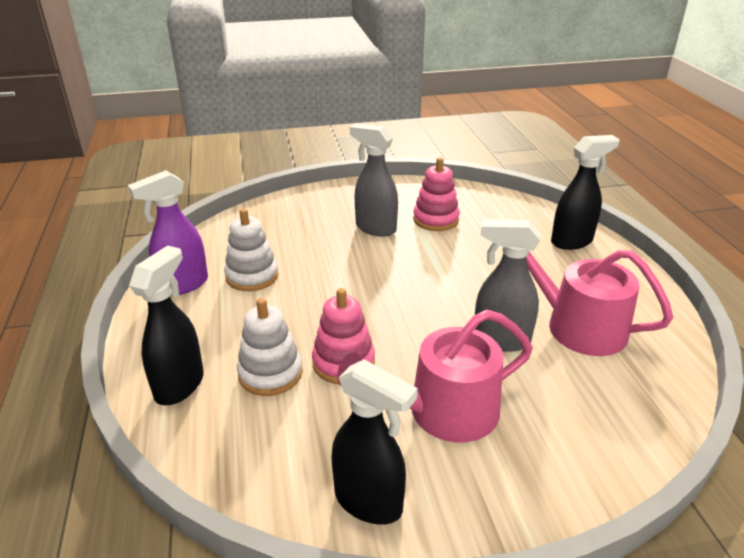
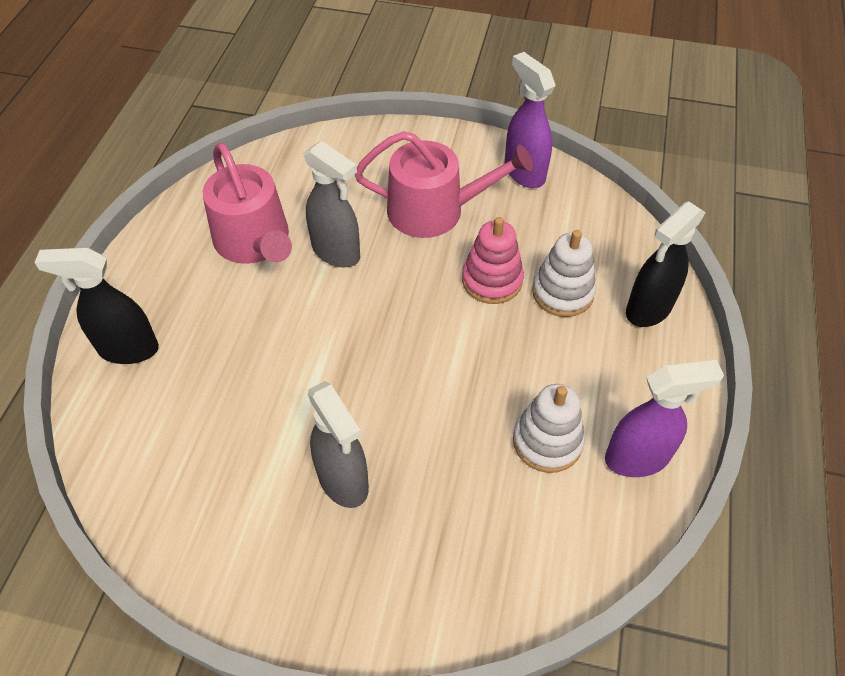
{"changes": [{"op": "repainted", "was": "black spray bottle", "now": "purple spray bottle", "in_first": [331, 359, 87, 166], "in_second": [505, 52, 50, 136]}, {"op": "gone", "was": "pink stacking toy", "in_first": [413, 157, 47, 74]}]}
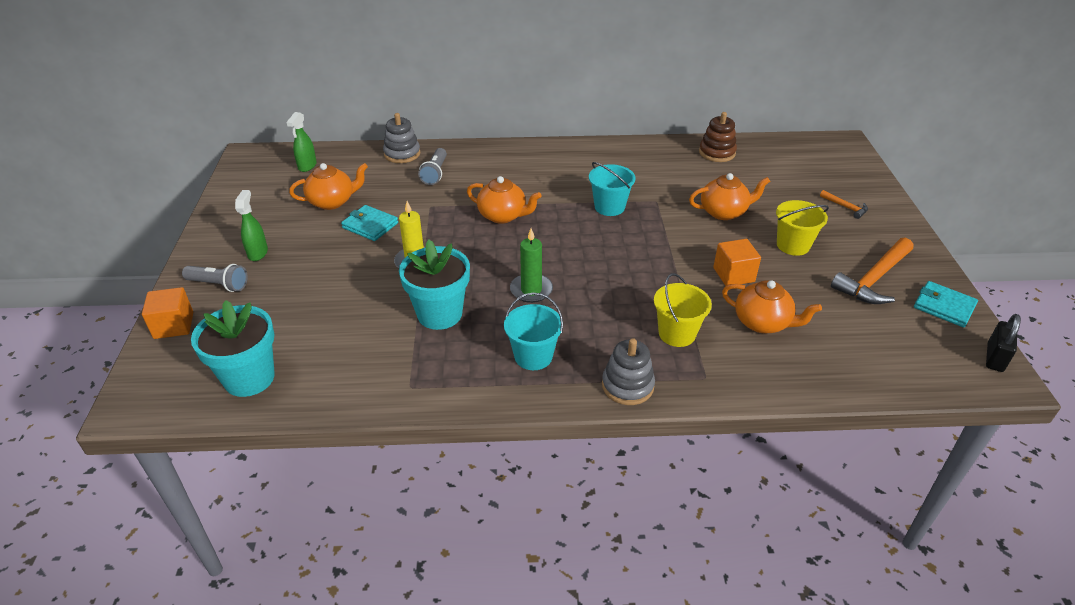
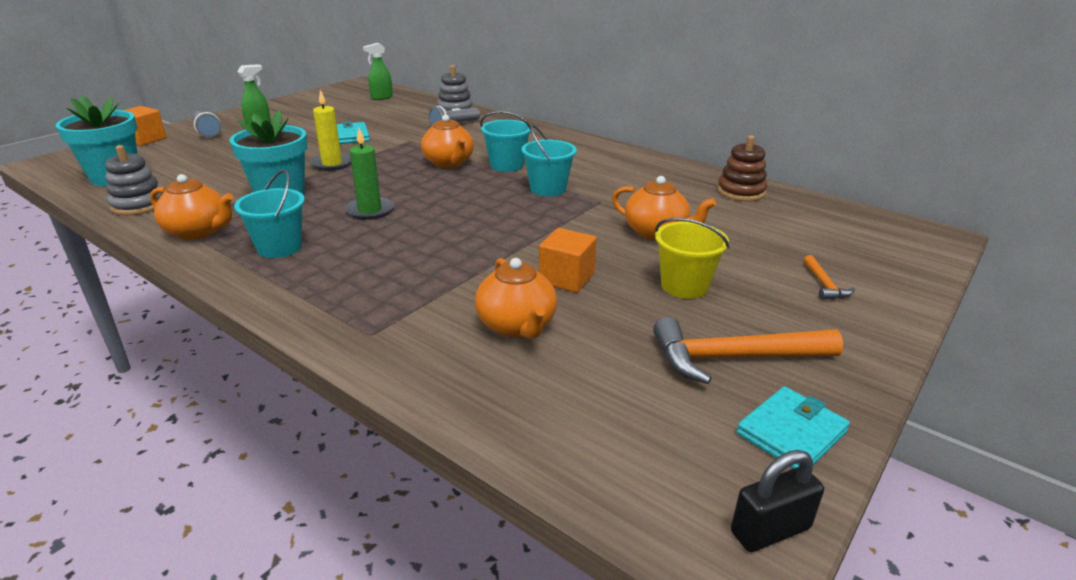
{"changes": [{"op": "shifted", "was": "orange teapot", "in_first": [289, 163, 79, 47], "in_second": [150, 174, 83, 66]}, {"op": "shifted", "was": "grey stacking toy", "in_first": [602, 338, 53, 67], "in_second": [105, 145, 58, 70]}, {"op": "gone", "was": "yellow bucket", "in_first": [654, 273, 58, 74]}, {"op": "rotated", "was": "turquoise wallet", "in_first": [914, 281, 64, 46], "in_second": [736, 386, 114, 83], "clockwise": 60}, {"op": "new", "now": "turquoise bucket", "in_second": [480, 111, 51, 61]}]}
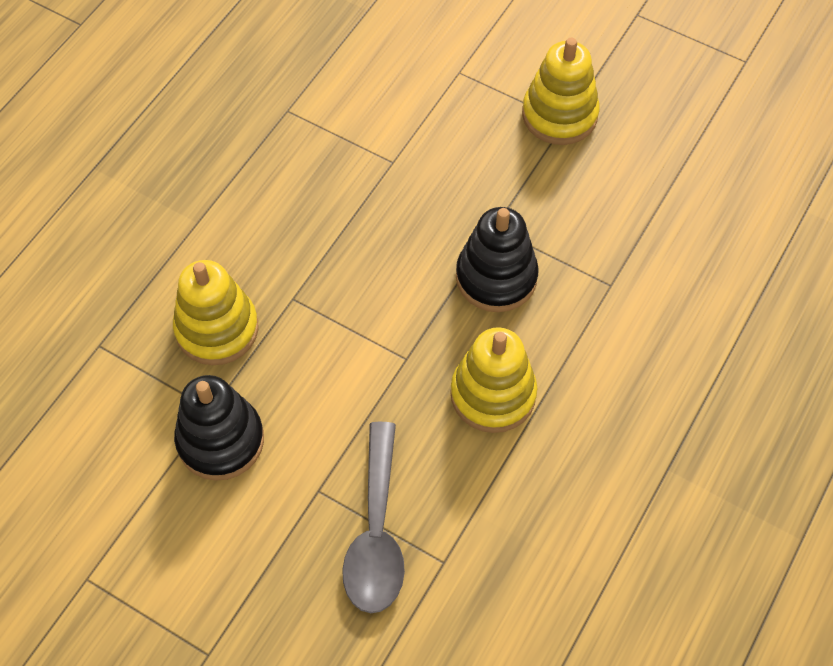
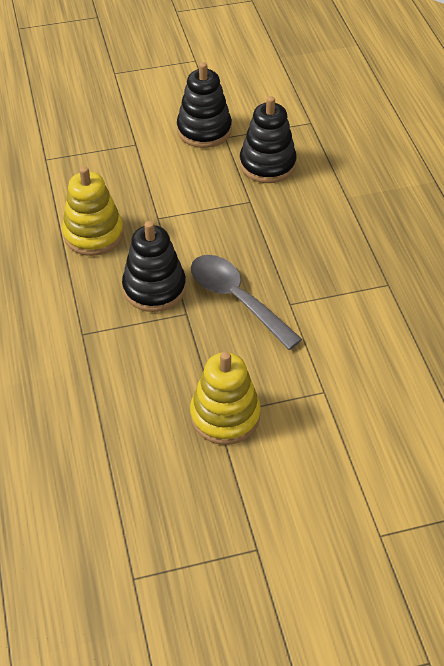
{"changes": [{"op": "repainted", "was": "yellow stacking toy", "now": "black stacking toy", "in_first": [173, 260, 86, 105], "in_second": [240, 96, 57, 87]}, {"op": "shifted", "was": "grey spoon", "in_first": [342, 422, 63, 191], "in_second": [191, 255, 111, 95]}]}
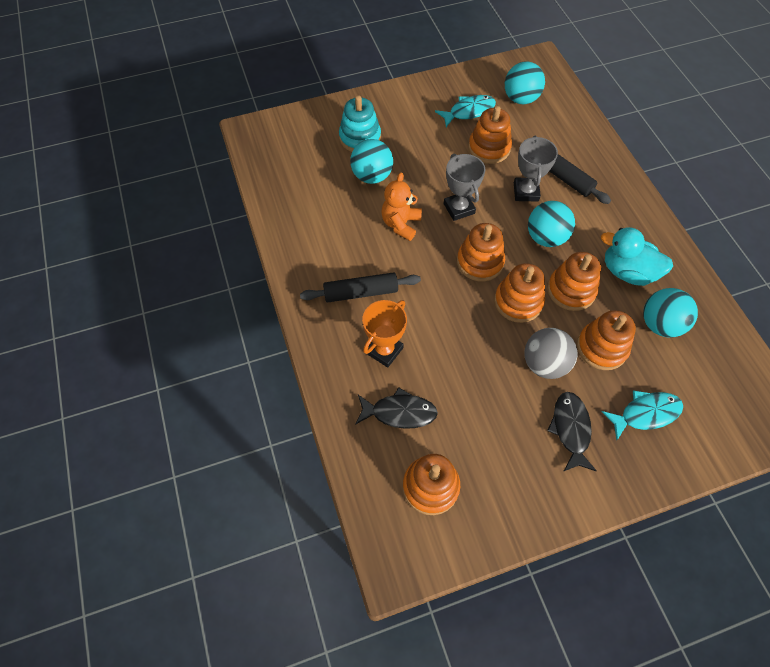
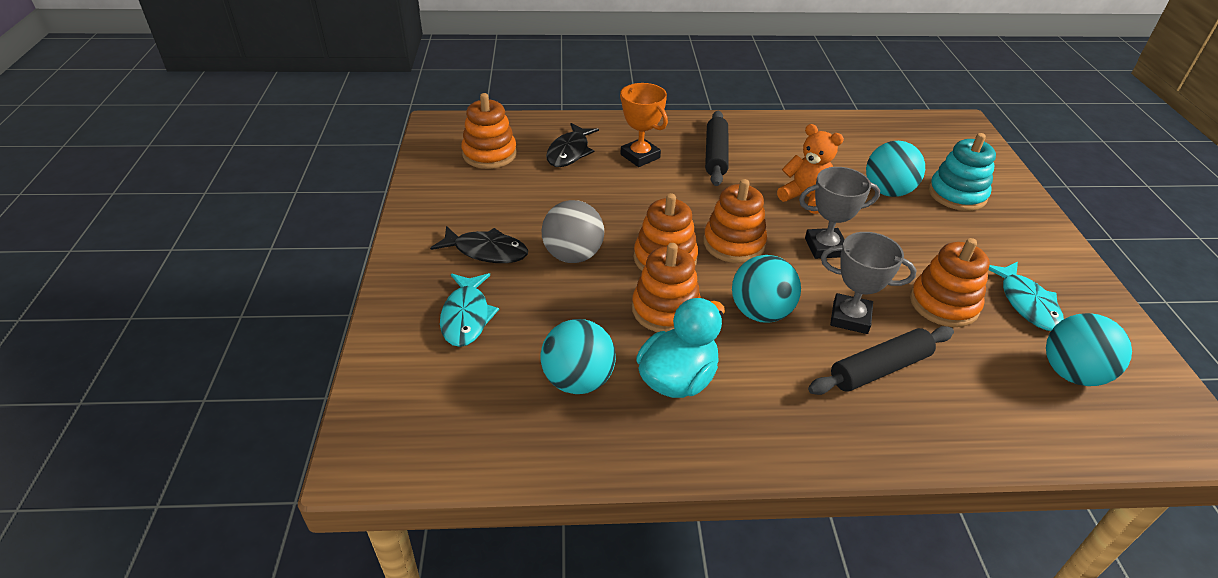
{"changes": [{"op": "gone", "was": "orange stacking toy", "in_first": [577, 310, 59, 60]}]}
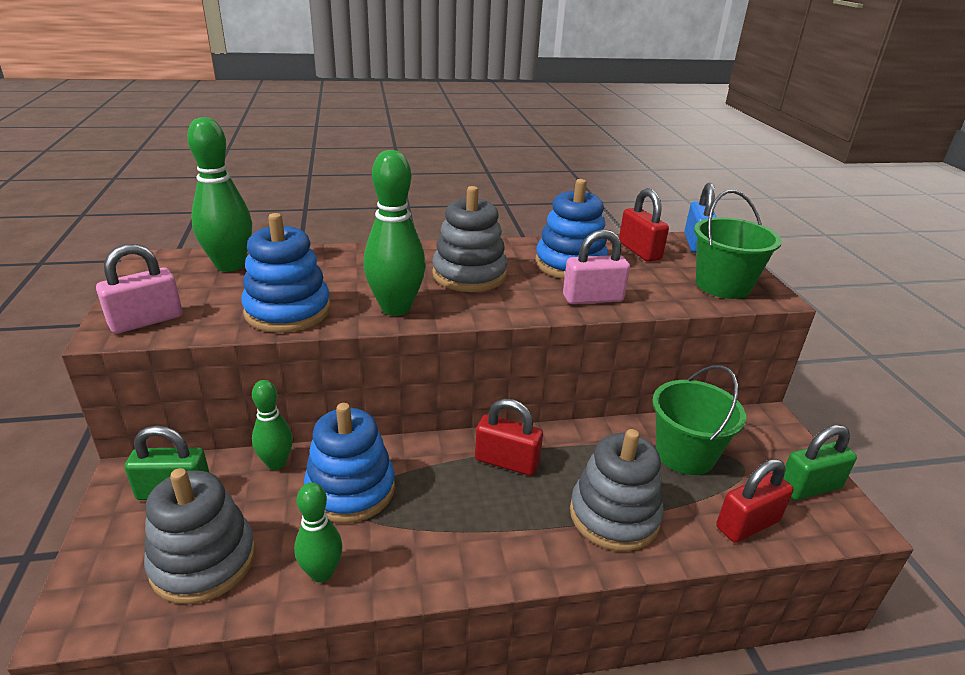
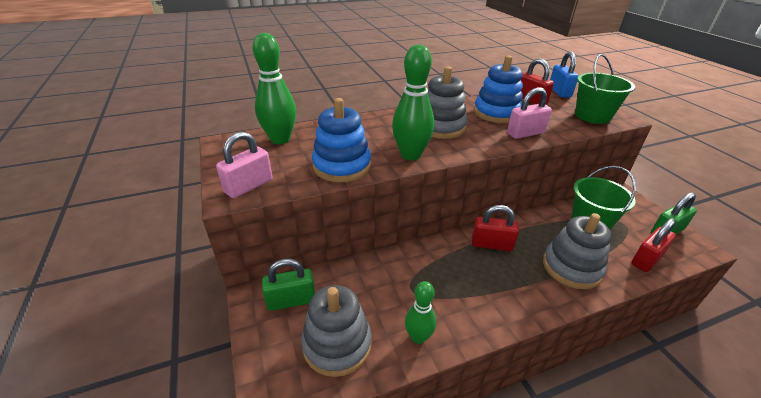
{"changes": [{"op": "gone", "was": "green bowling pin", "in_first": [252, 380, 41, 90]}, {"op": "gone", "was": "blue stacking toy", "in_first": [304, 403, 91, 120]}]}
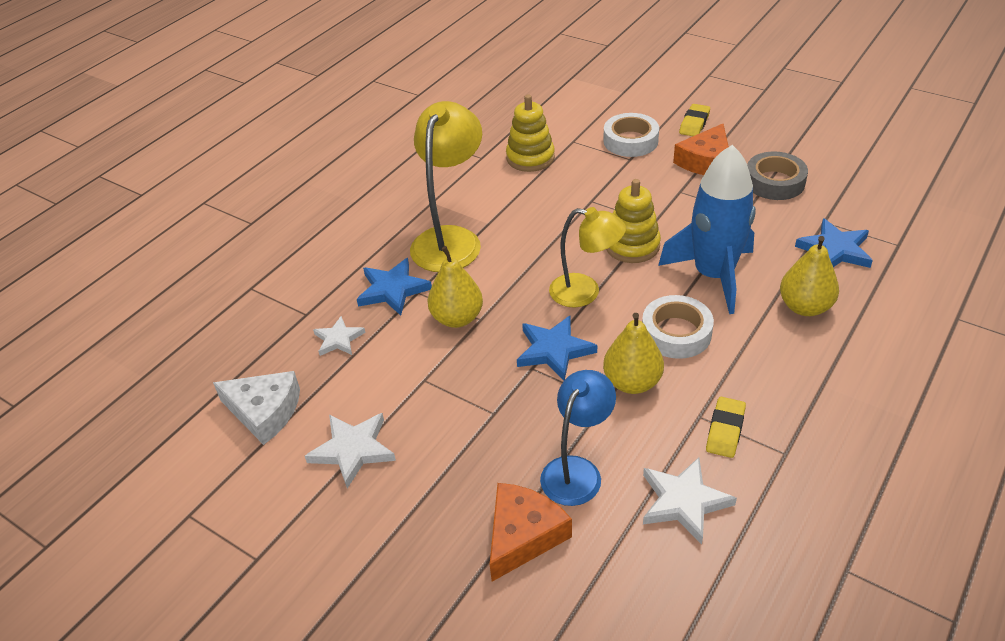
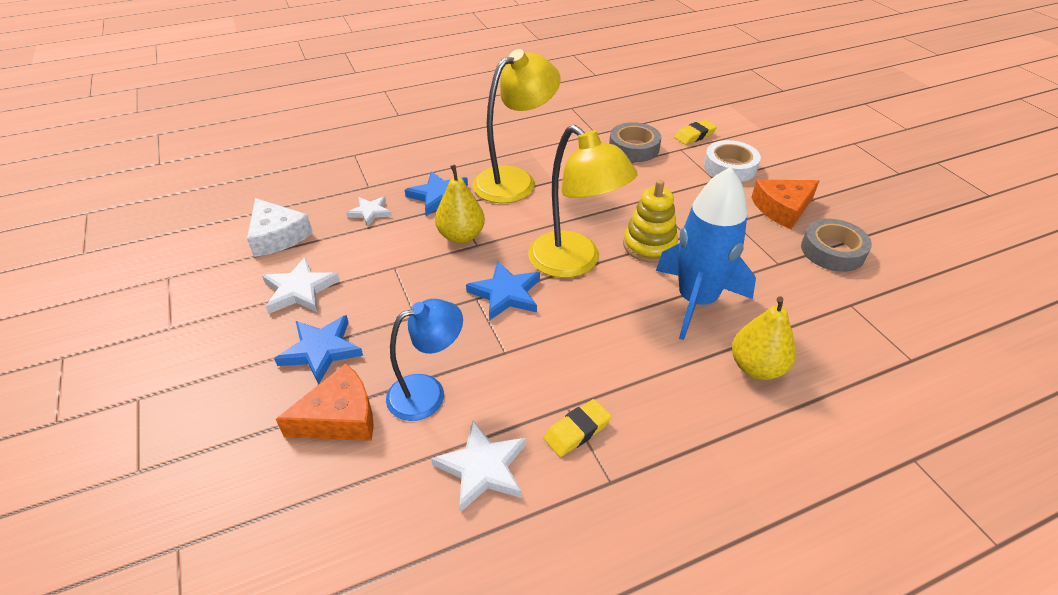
{"changes": [{"op": "swapped", "was": "yellow stacking toy", "now": "grey tape", "in_first": [506, 95, 49, 77], "in_second": [609, 122, 52, 40]}, {"op": "scaled", "was": "yellow lamp", "in_first": [549, 207, 77, 100], "in_second": [528, 125, 109, 153], "ratio": 1.51}, {"op": "gone", "was": "yellow pear", "in_first": [603, 313, 61, 81]}, {"op": "gone", "was": "white tape", "in_first": [642, 295, 72, 64]}, {"op": "shifted", "was": "yellow eraser", "in_first": [679, 104, 31, 32], "in_second": [674, 120, 43, 25]}, {"op": "shifted", "was": "blue star", "in_first": [795, 218, 78, 50], "in_second": [274, 315, 89, 70]}]}
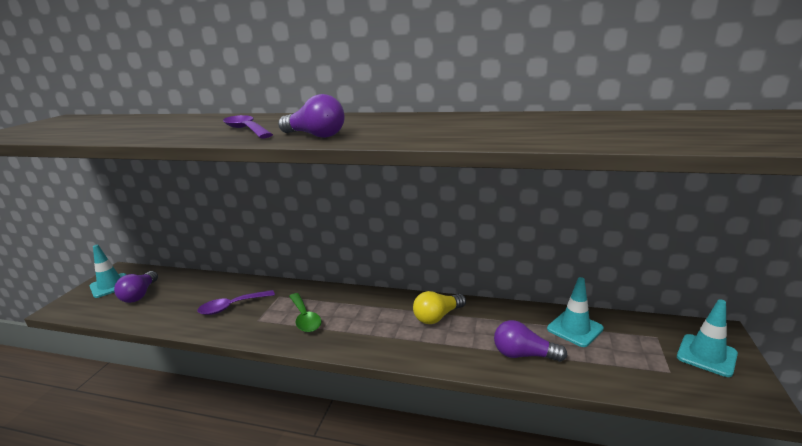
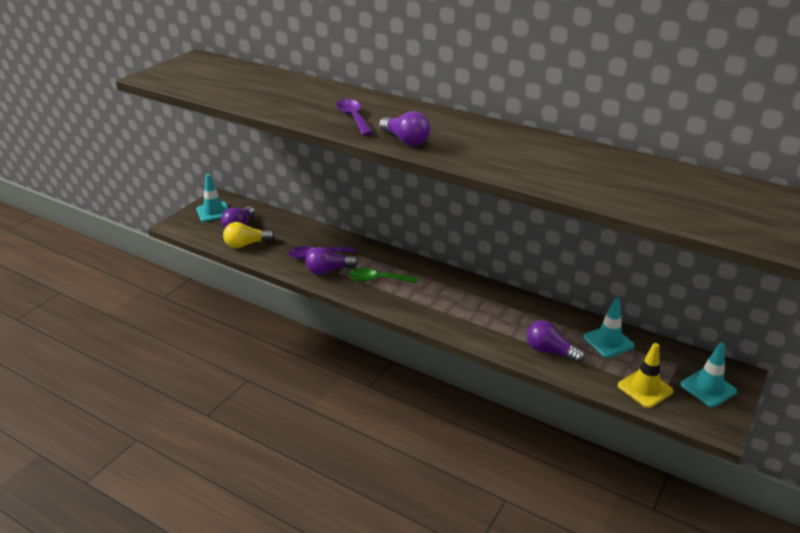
{"changes": [{"op": "rotated", "was": "green spoon", "in_first": [289, 293, 33, 39], "in_second": [348, 268, 70, 16], "clockwise": 105}, {"op": "shifted", "was": "yellow light bulb", "in_first": [413, 291, 53, 33], "in_second": [223, 222, 52, 26]}, {"op": "new", "now": "purple light bulb", "in_second": [305, 247, 53, 28]}, {"op": "new", "now": "yellow traffic cone", "in_second": [618, 343, 55, 65]}]}
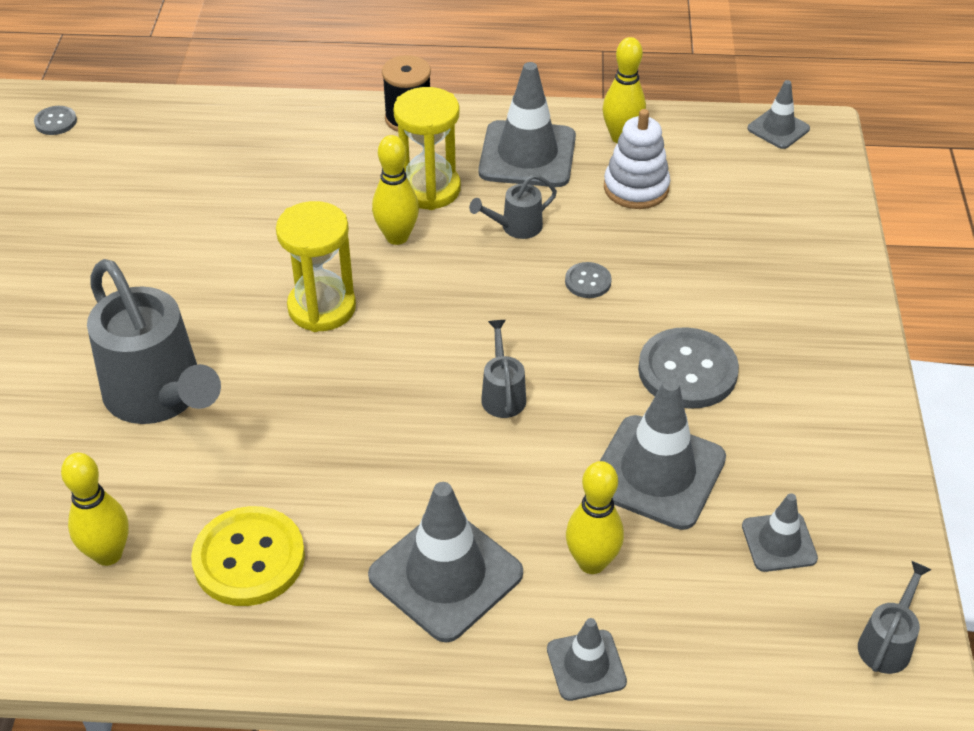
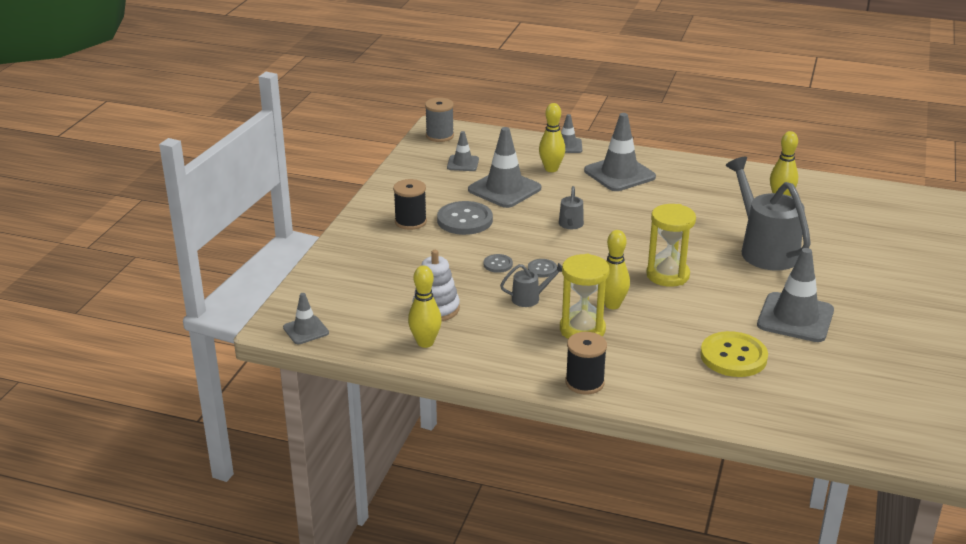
{"changes": [{"op": "shifted", "was": "grey button", "in_first": [34, 106, 43, 29], "in_second": [528, 259, 29, 18]}, {"op": "shifted", "was": "yellow button", "in_first": [191, 506, 114, 100], "in_second": [700, 331, 68, 46]}, {"op": "shifted", "was": "grey traffic cone", "in_first": [478, 62, 98, 125], "in_second": [757, 248, 77, 94]}, {"op": "swapped", "was": "grey watering can", "now": "grey spool", "in_first": [858, 561, 73, 113], "in_second": [425, 98, 29, 44]}, {"op": "new", "now": "black spool", "in_second": [393, 179, 34, 51]}]}
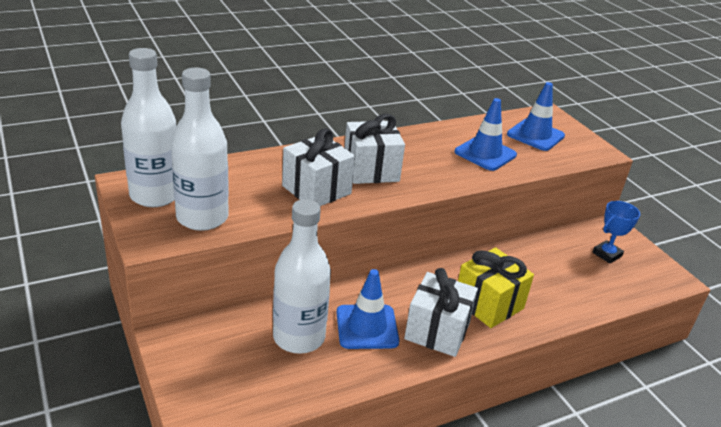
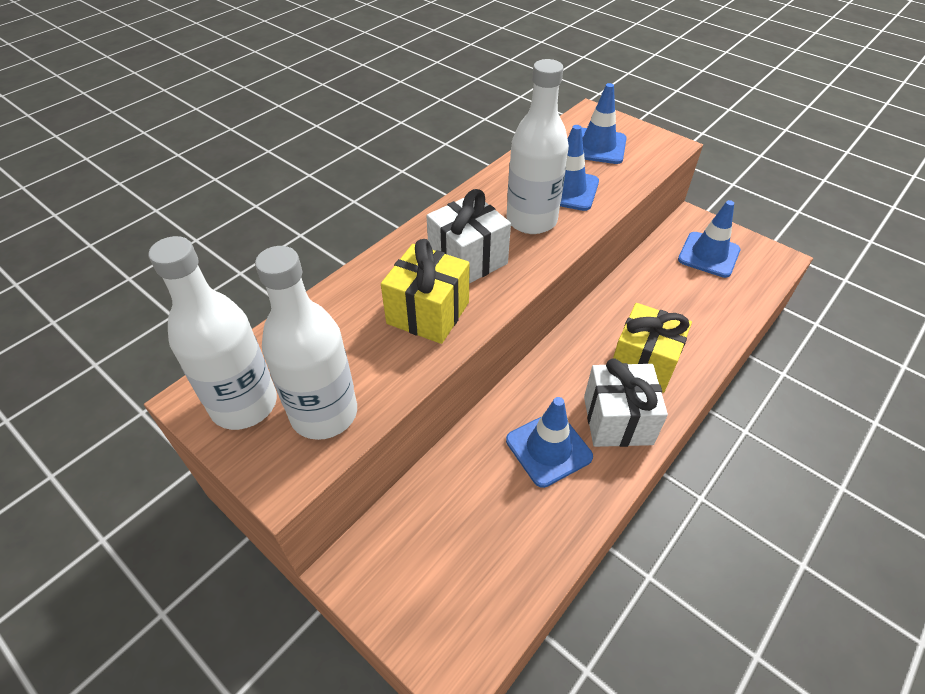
{"changes": [{"op": "shifted", "was": "white bottle", "in_first": [273, 199, 58, 155], "in_second": [507, 59, 62, 175]}, {"op": "repainted", "was": "white gift", "now": "yellow gift", "in_first": [282, 128, 73, 78], "in_second": [381, 239, 89, 105]}, {"op": "swapped", "was": "blue trophy", "now": "blue traffic cone", "in_first": [593, 201, 47, 63], "in_second": [678, 200, 62, 78]}]}
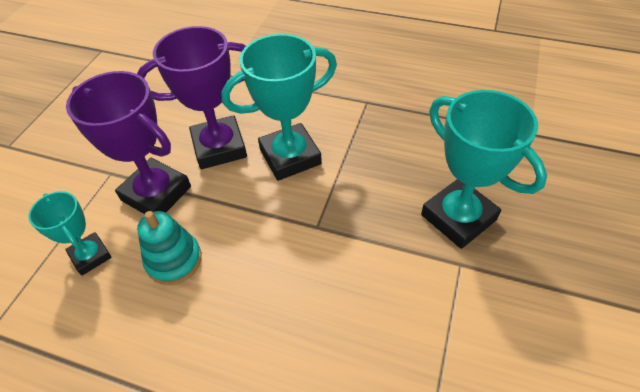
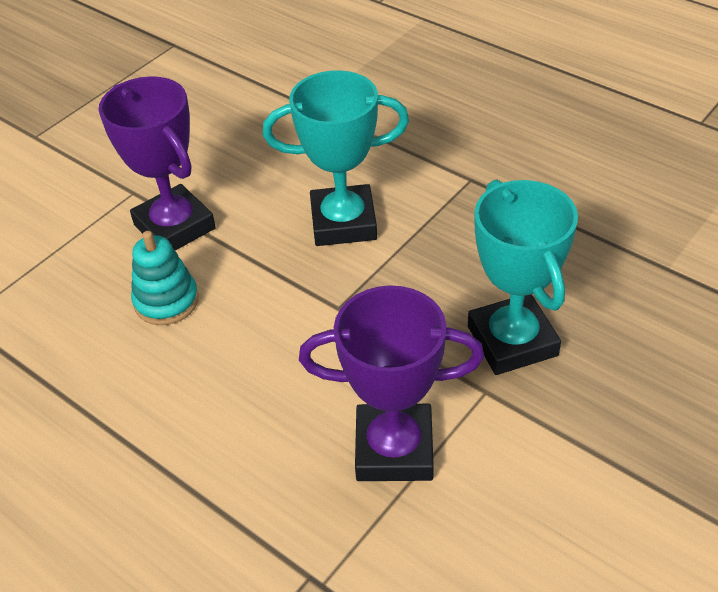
{"changes": [{"op": "gone", "was": "turquoise trophy", "in_first": [28, 191, 84, 84]}, {"op": "shifted", "was": "purple trophy", "in_first": [137, 26, 110, 143], "in_second": [299, 285, 185, 196]}]}
